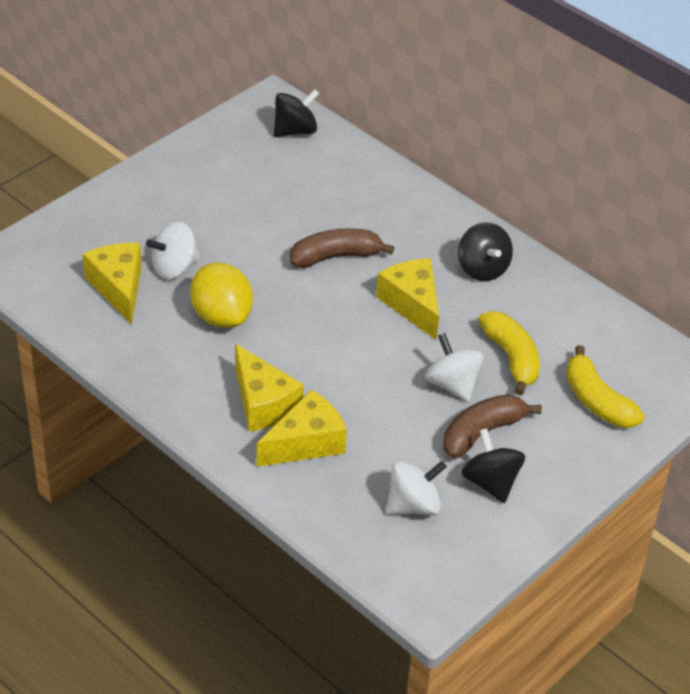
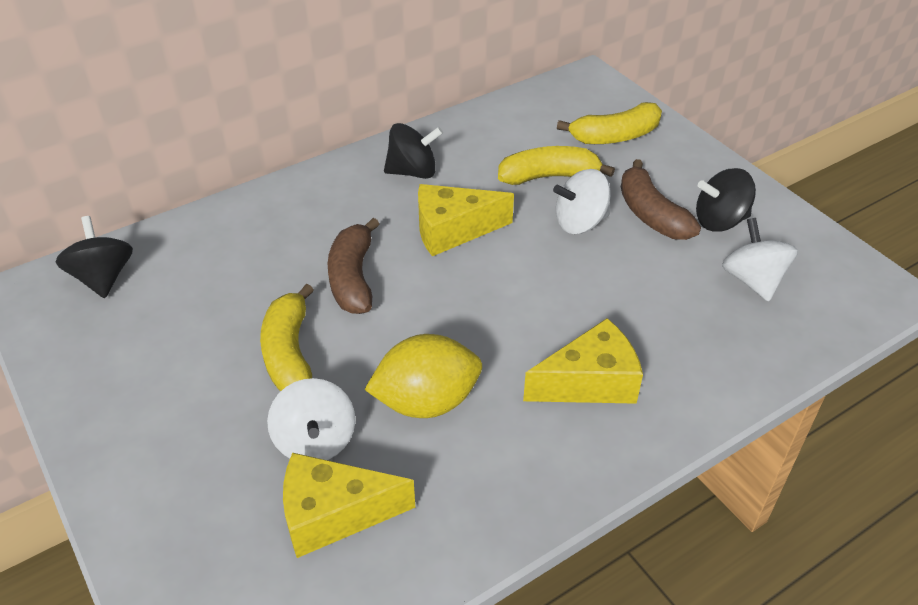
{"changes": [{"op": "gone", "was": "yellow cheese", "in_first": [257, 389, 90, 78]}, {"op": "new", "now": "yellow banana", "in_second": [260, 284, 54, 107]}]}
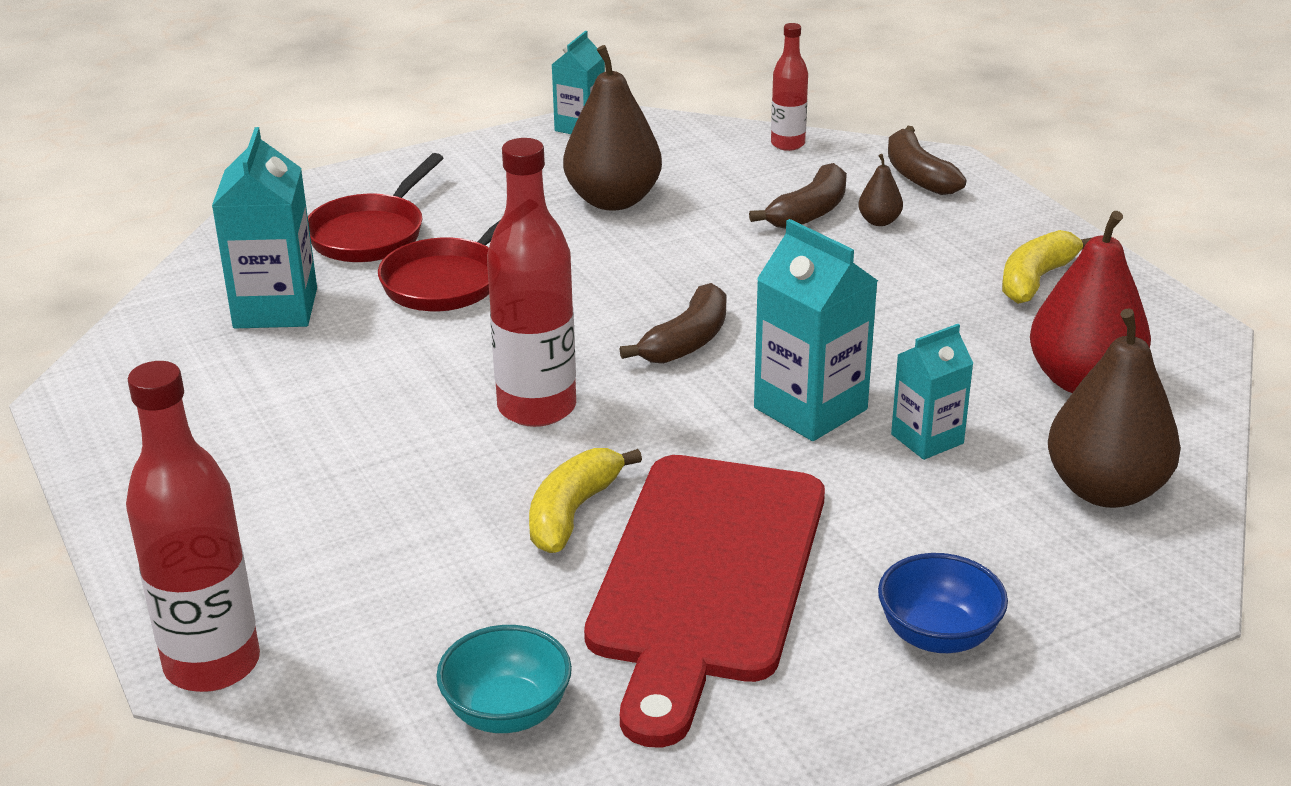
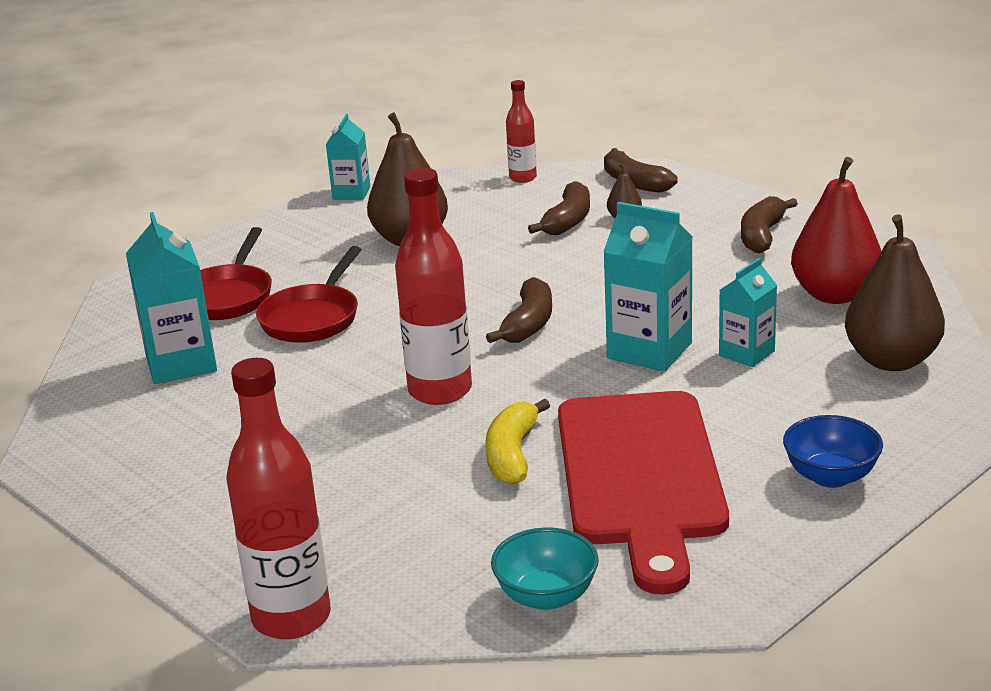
{"changes": [{"op": "repainted", "was": "yellow banana", "now": "brown banana", "in_first": [1002, 230, 91, 74], "in_second": [741, 196, 57, 57]}]}
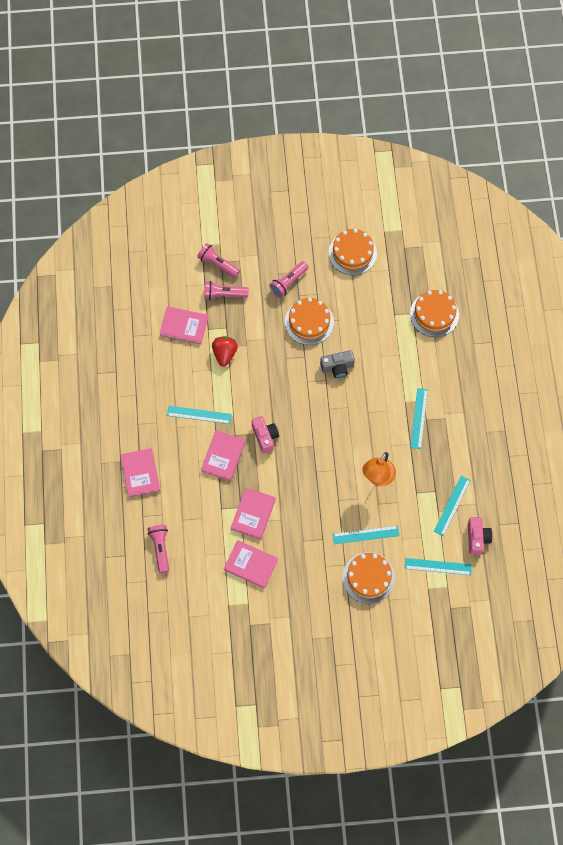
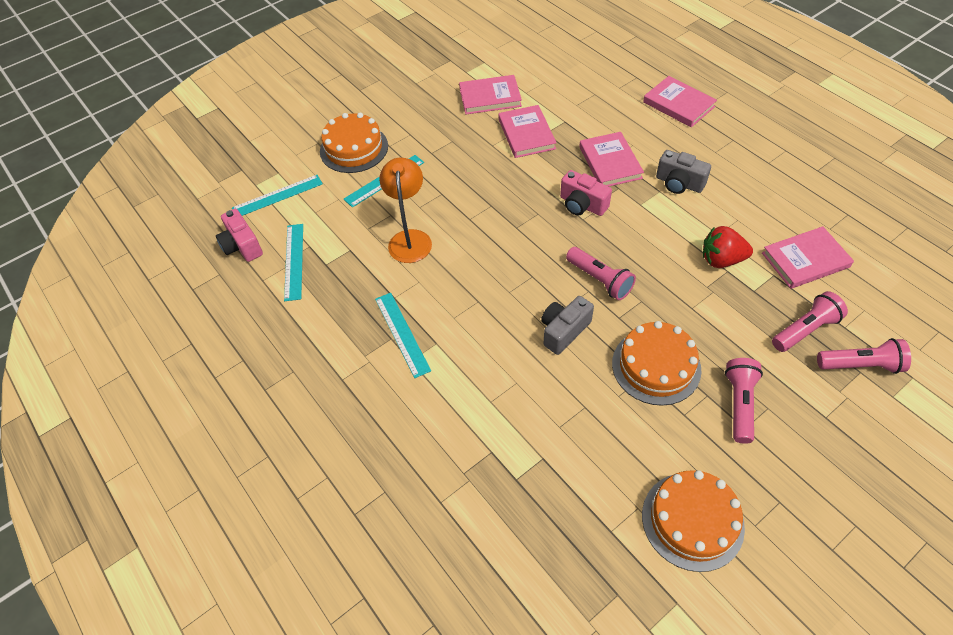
{"changes": [{"op": "shifted", "was": "pink flashlight", "in_first": [148, 525, 21, 48], "in_second": [566, 247, 70, 53]}, {"op": "swapped", "was": "turquoise ruler", "now": "grey camera", "in_first": [167, 406, 65, 18], "in_second": [656, 150, 55, 44]}, {"op": "rotated", "was": "red strawberry", "in_first": [212, 336, 26, 31], "in_second": [703, 226, 50, 42], "clockwise": 120}, {"op": "gone", "was": "orange cake", "in_first": [410, 290, 49, 47]}]}
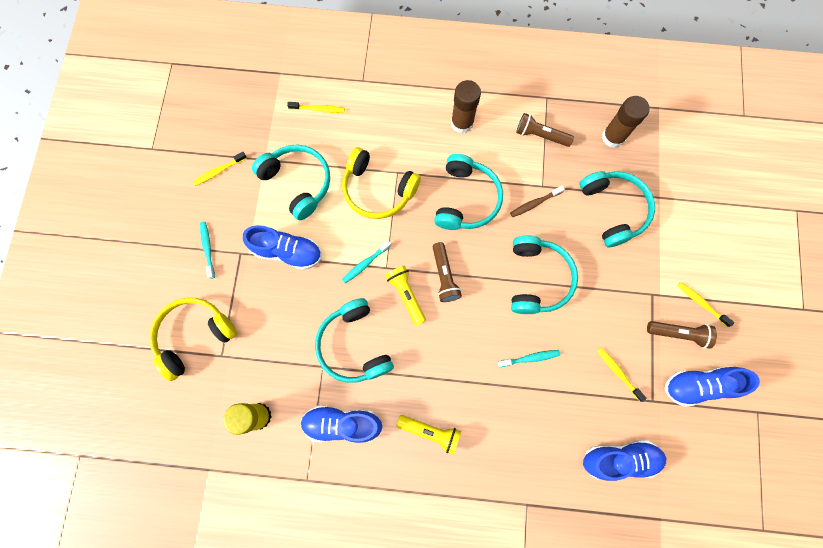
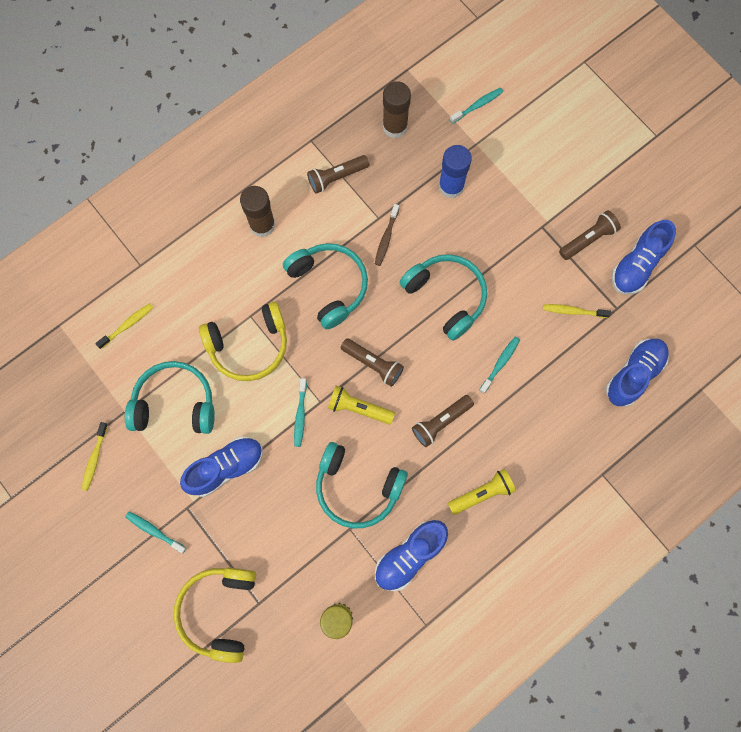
{"changes": [{"op": "swapped", "was": "turquoise headphones", "now": "blue glue stick", "in_first": [580, 171, 75, 76], "in_second": [439, 145, 33, 53]}, {"op": "gone", "was": "yellow toothbrush", "in_first": [677, 282, 57, 45]}, {"op": "new", "now": "brown flashlight", "in_second": [412, 395, 62, 52]}, {"op": "new", "now": "turquoise toothbrush", "in_second": [450, 88, 53, 36]}]}
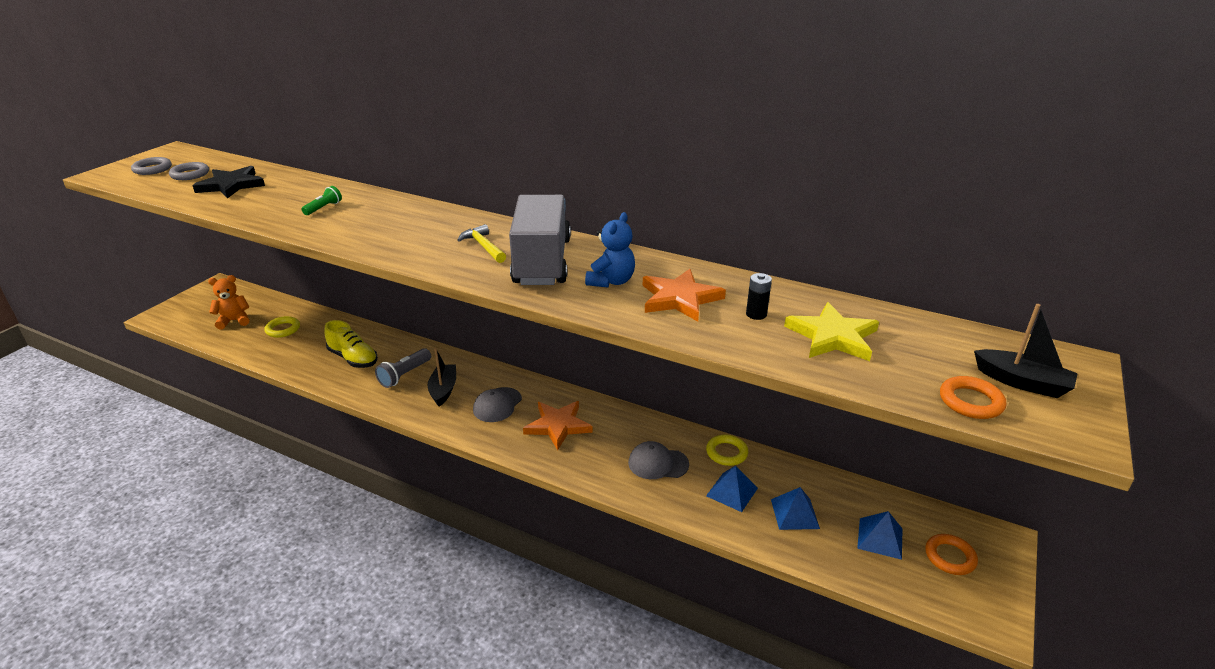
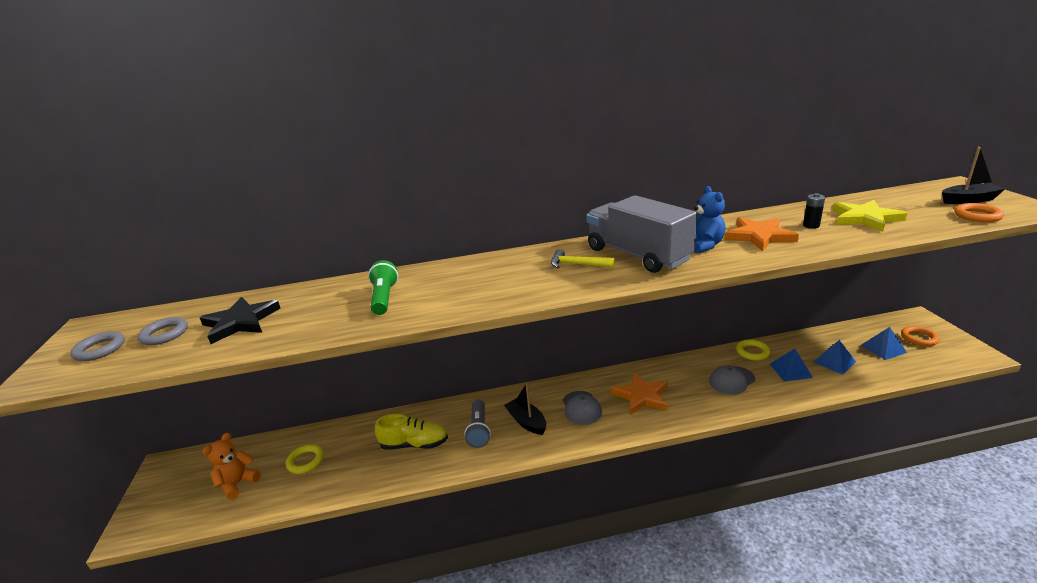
{"changes": [{"op": "scaled", "was": "green flashlight", "in_first": [301, 186, 41, 29], "in_second": [368, 260, 30, 55], "ratio": 1.56}]}
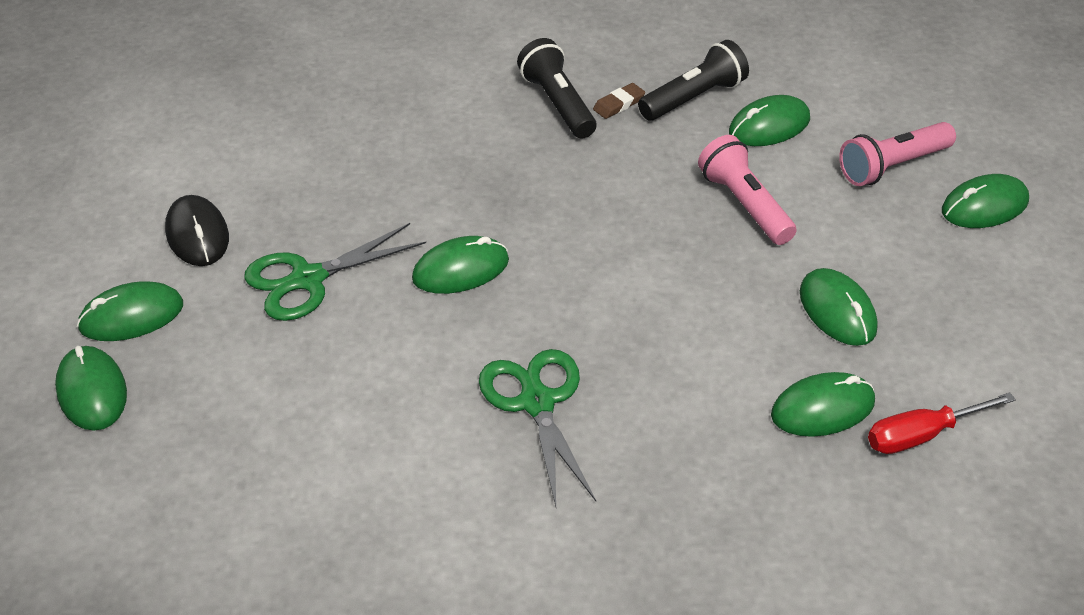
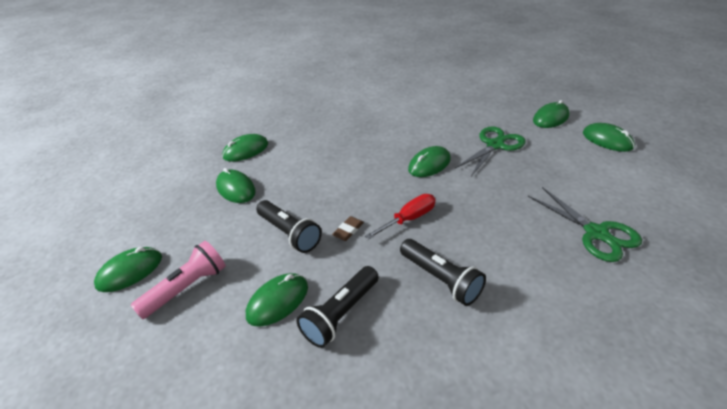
{"changes": [{"op": "shifted", "was": "green mouse", "in_first": [55, 346, 72, 85], "in_second": [583, 123, 52, 29]}, {"op": "gone", "was": "black mouse", "in_first": [165, 195, 64, 71]}, {"op": "shifted", "was": "green scissors", "in_first": [479, 349, 117, 157], "in_second": [528, 187, 114, 75]}, {"op": "shifted", "was": "brown eraser", "in_first": [593, 83, 52, 36], "in_second": [332, 216, 32, 25]}, {"op": "repainted", "was": "pink flashlight", "now": "black flashlight", "in_first": [698, 135, 99, 110], "in_second": [256, 200, 66, 53]}, {"op": "shifted", "was": "red screwdriver", "in_first": [868, 392, 148, 62], "in_second": [365, 194, 71, 46]}]}
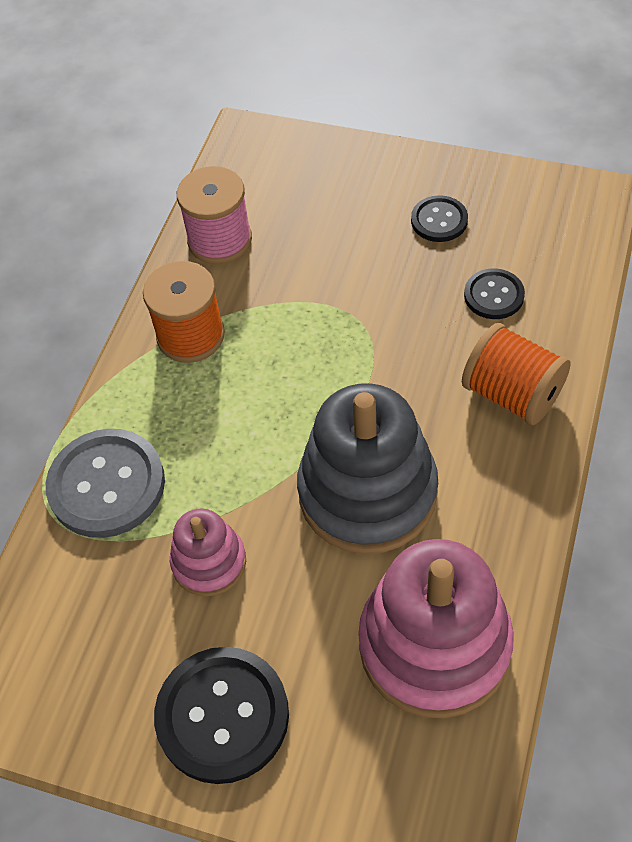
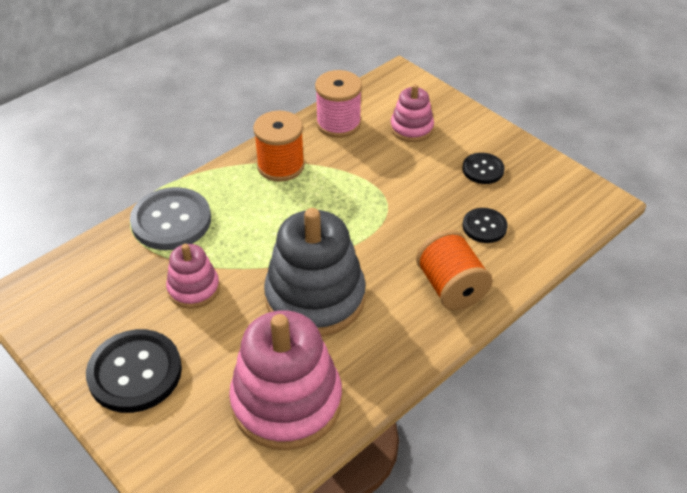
{"changes": [{"op": "new", "now": "pink stacking toy", "in_second": [390, 84, 44, 58]}]}
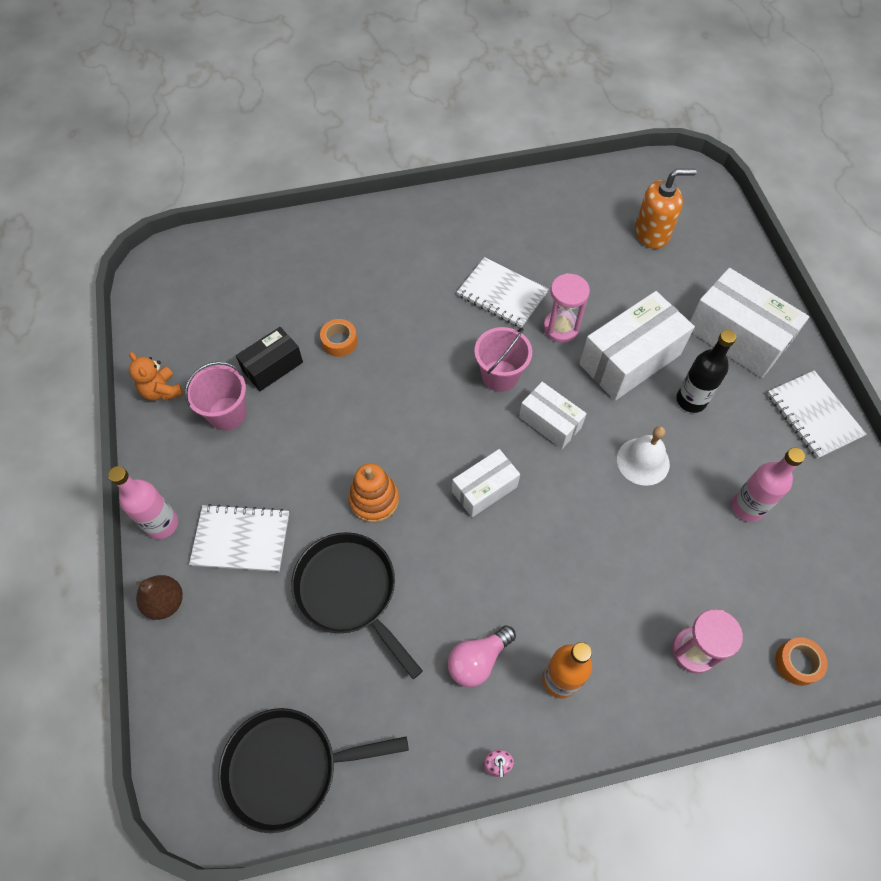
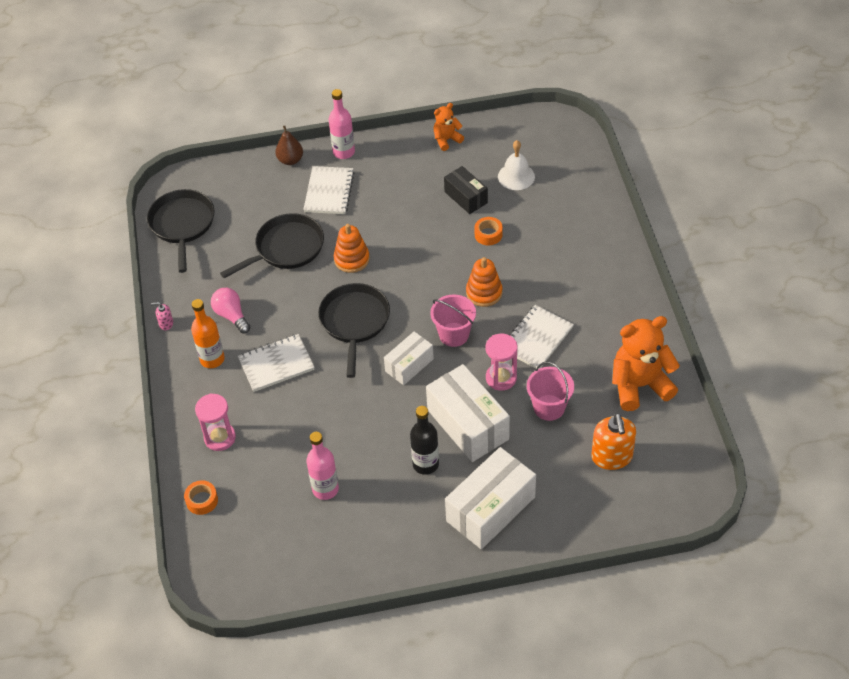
{"changes": [{"op": "shifted", "was": "pink bucket", "in_first": [185, 362, 62, 68], "in_second": [527, 362, 47, 59]}, {"op": "swapped", "was": "white box", "now": "black pan", "in_first": [452, 449, 68, 68], "in_second": [318, 283, 72, 95]}, {"op": "shifted", "was": "white bell", "in_first": [617, 426, 53, 60], "in_second": [498, 140, 37, 50]}, {"op": "shifted", "was": "white notebook", "in_first": [767, 370, 100, 89], "in_second": [238, 334, 77, 58]}, {"op": "new", "now": "orange stacking toy", "in_second": [466, 257, 37, 50]}, {"op": "new", "now": "orange teddy bear", "in_second": [612, 316, 68, 95]}]}
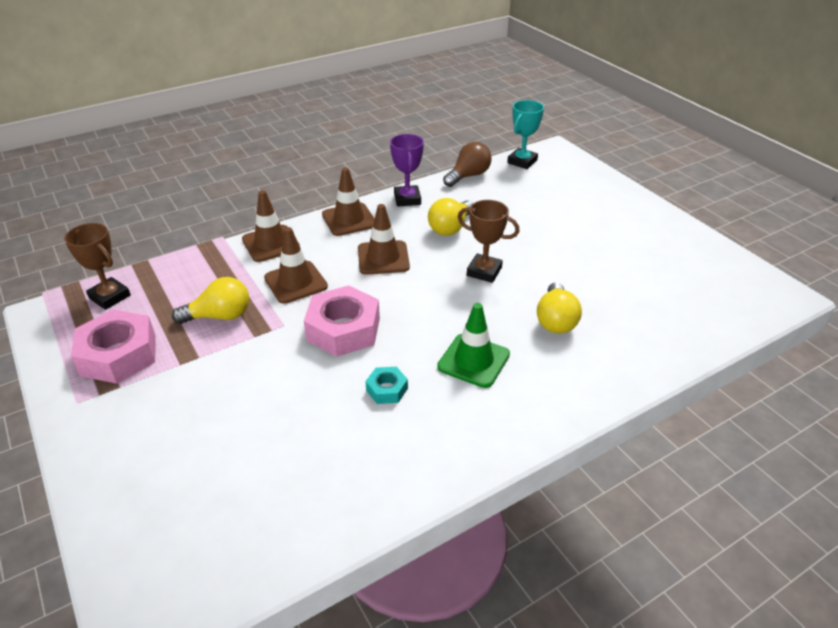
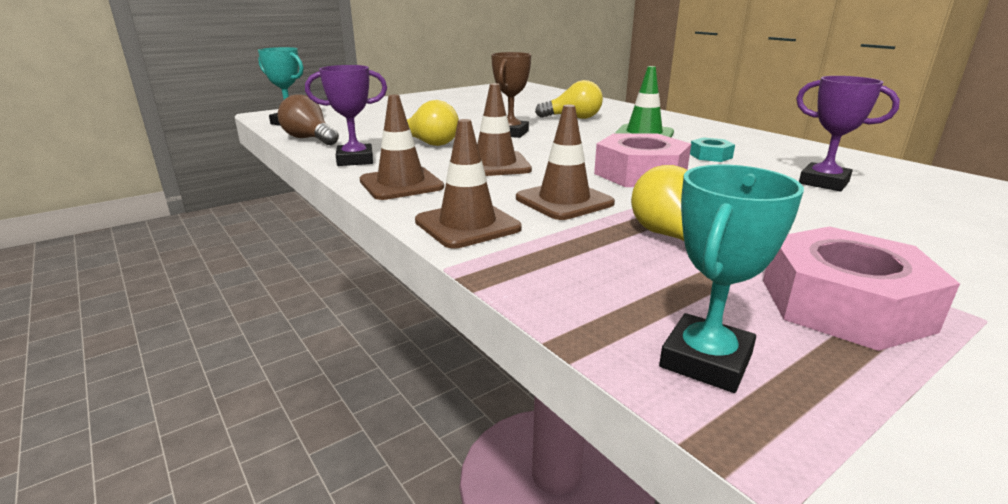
{"changes": [{"op": "repainted", "was": "brown trophy", "now": "turquoise trophy", "in_first": [64, 223, 67, 87], "in_second": [659, 165, 145, 228]}, {"op": "new", "now": "purple trophy", "in_second": [796, 76, 104, 115]}]}
